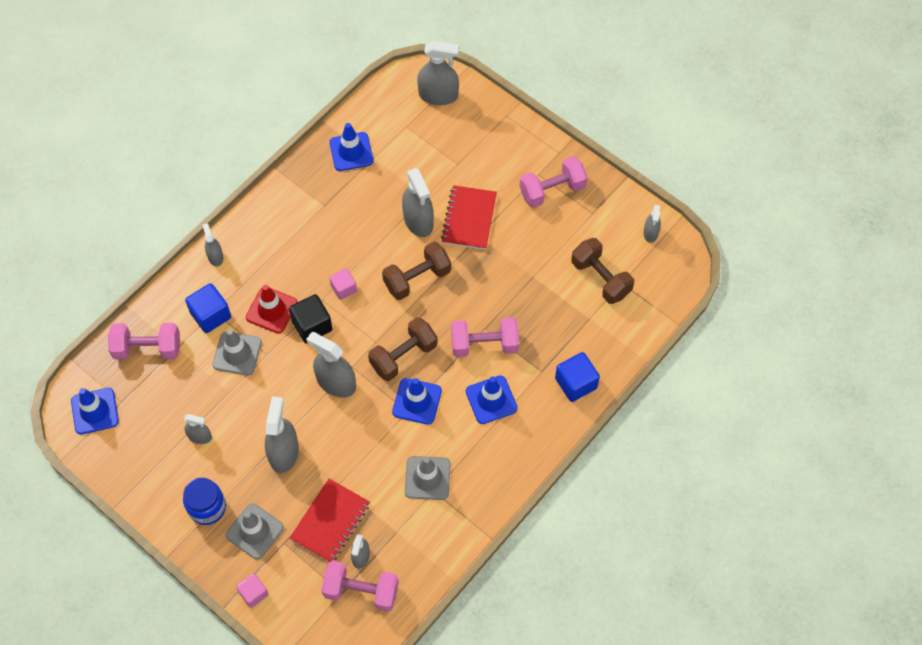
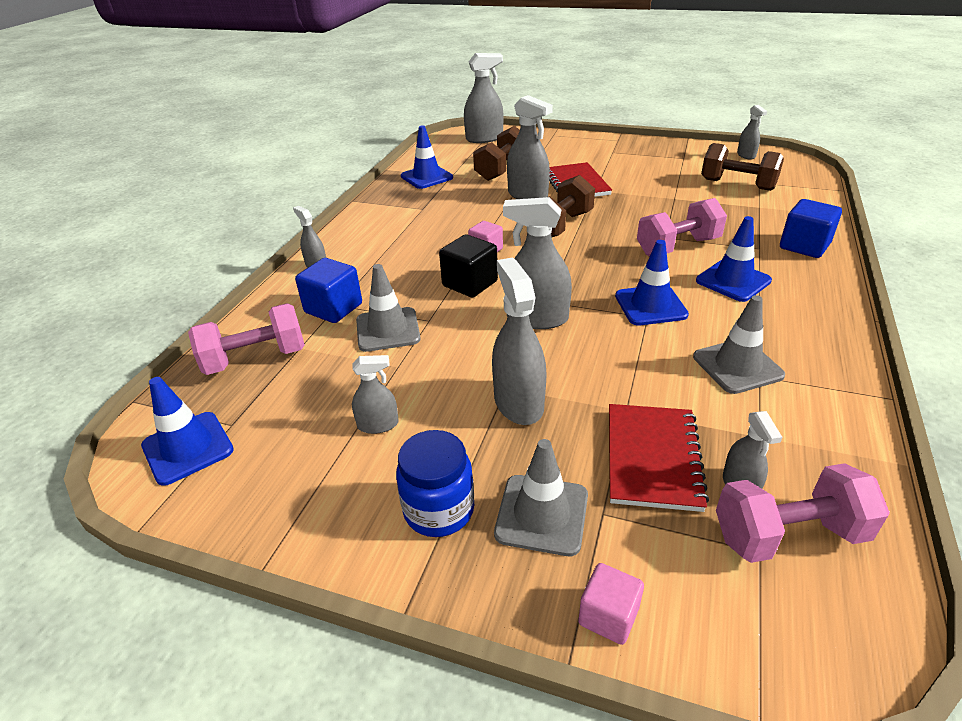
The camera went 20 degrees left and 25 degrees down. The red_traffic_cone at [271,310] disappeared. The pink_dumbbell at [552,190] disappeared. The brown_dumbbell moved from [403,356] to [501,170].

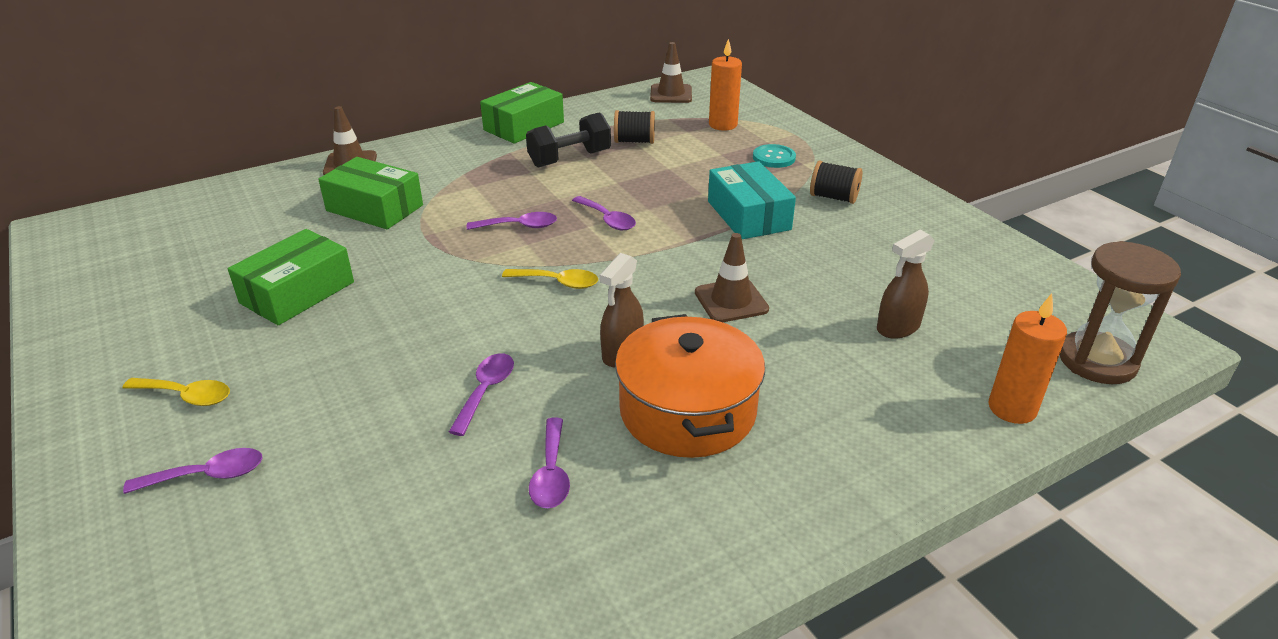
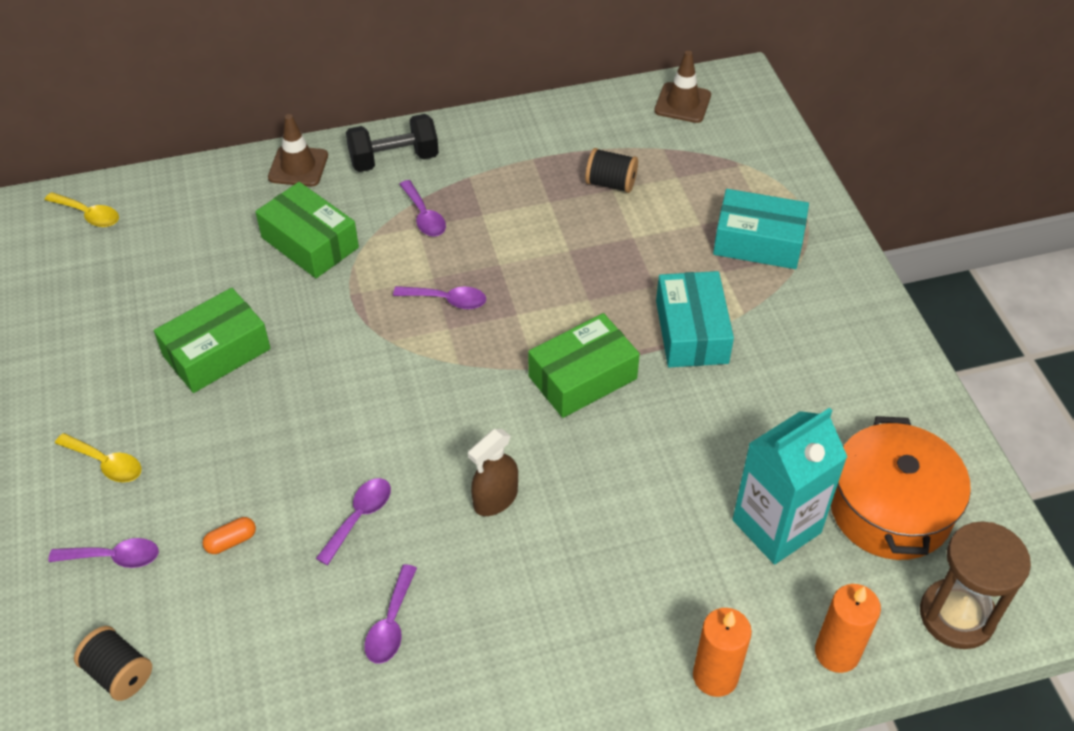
The camera went 15 degrees right and 15 degrees up. The brown_traffic_cone at [731,301] disappeared. The orange_capsule at [231,541] appeared. The green_box moved from [524,126] to [582,377]. The yellow_spoon moved from [558,282] to [89,215]. The black_dumbbell moved from [570,159] to [394,159]. The purple_spoon moved from [607,219] to [424,216]. The orange_pot moved from [687,411] to [890,509]. The orange_candle moved from [723,125] to [715,676]. The black_spool moved from [833,197] to [119,673]. The turquoise_button at [774,158] was replaced by the turquoise_box at [758,242]. The brown_spray_bottle at [898,327] was replaced by the turquoise_carton at [776,526].

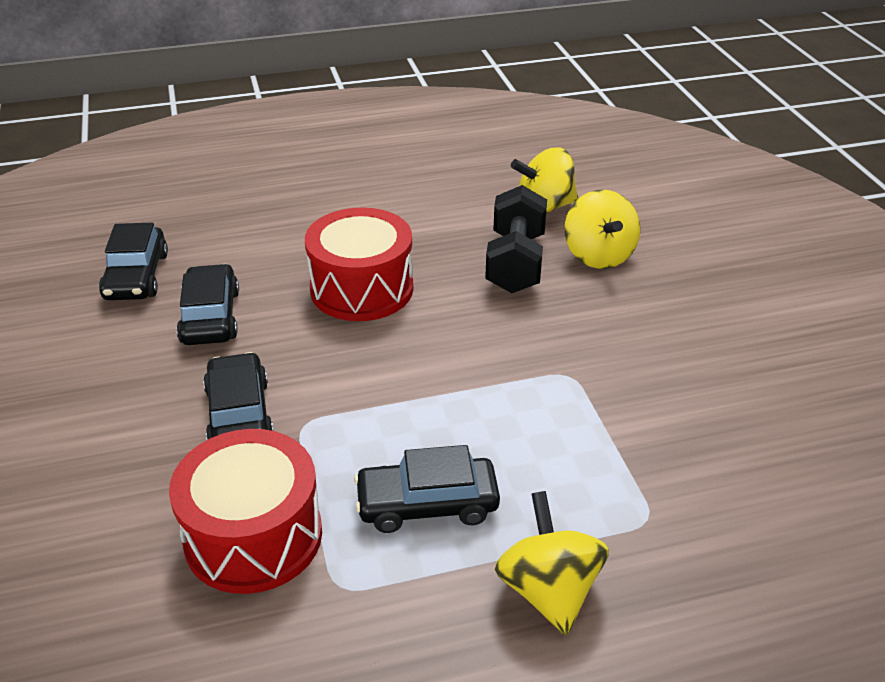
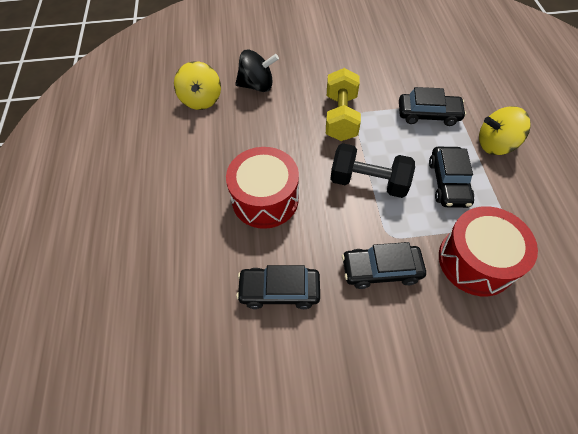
The camera went 80 degrees left and 20 degrees up. The yellow_dumbbell at [341,117] appeared. The black_car moved from [136,276] to [428,114]. The black_dumbbell moved from [515,263] to [368,182]. The yellow_spinning_top at [598,255] became the black_spinning_top at [257,85].

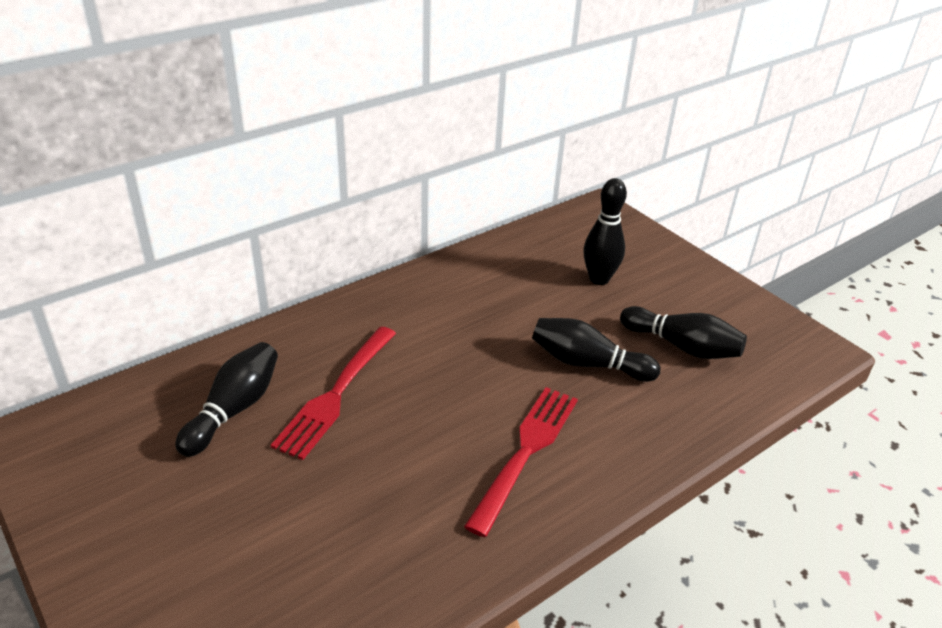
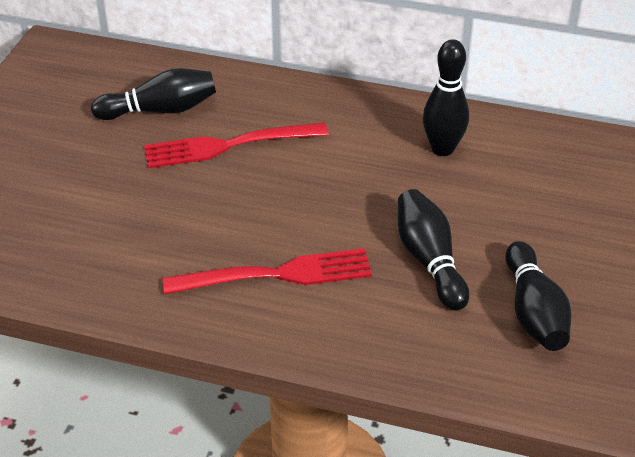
The camera went 55 degrees right and 5 degrees up. The black_bowling_pin moved from [599,279] to [442,149].

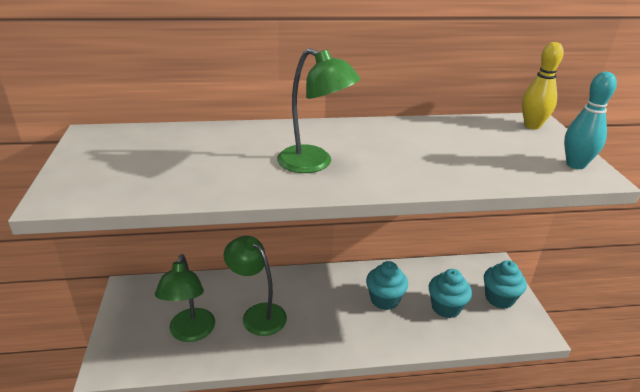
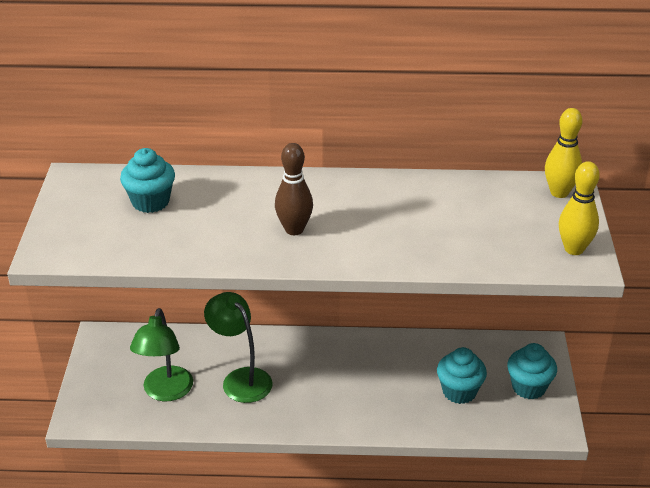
The camera went 10 degrees right and 5 degrees up. The turquoise_cupcake moved from [384,300] to [150,202]. The green_lamp at [314,163] was replaced by the brown_bowling_pin at [294,229]. The turquoise_bowling_pin at [575,165] became the yellow_bowling_pin at [574,249].

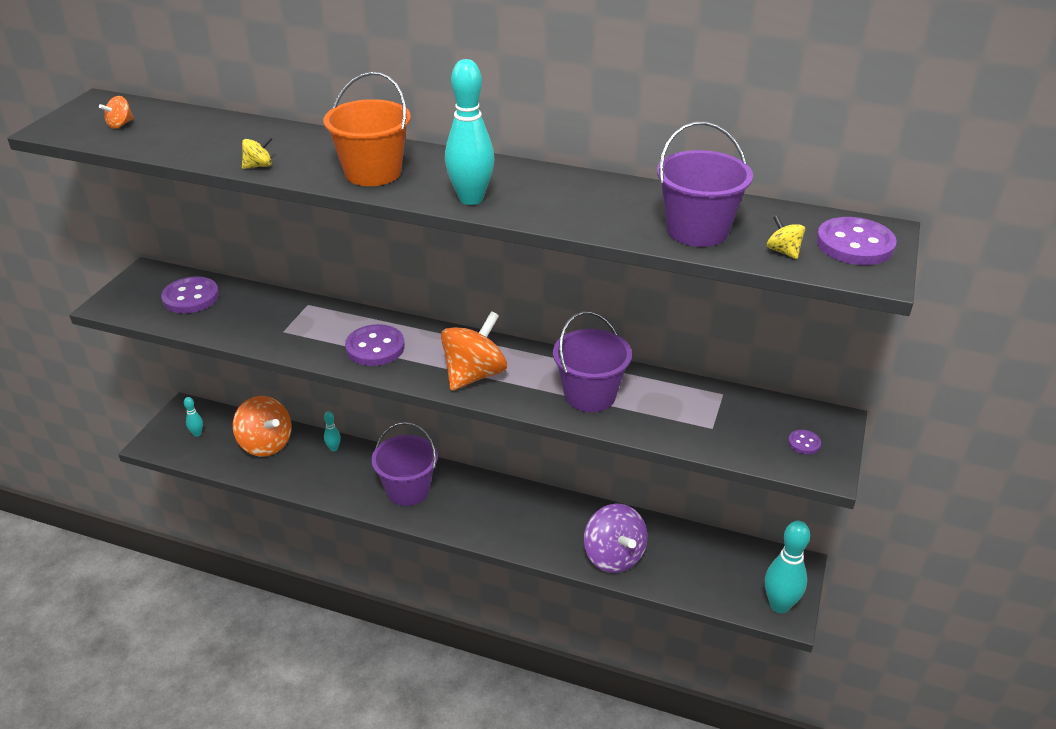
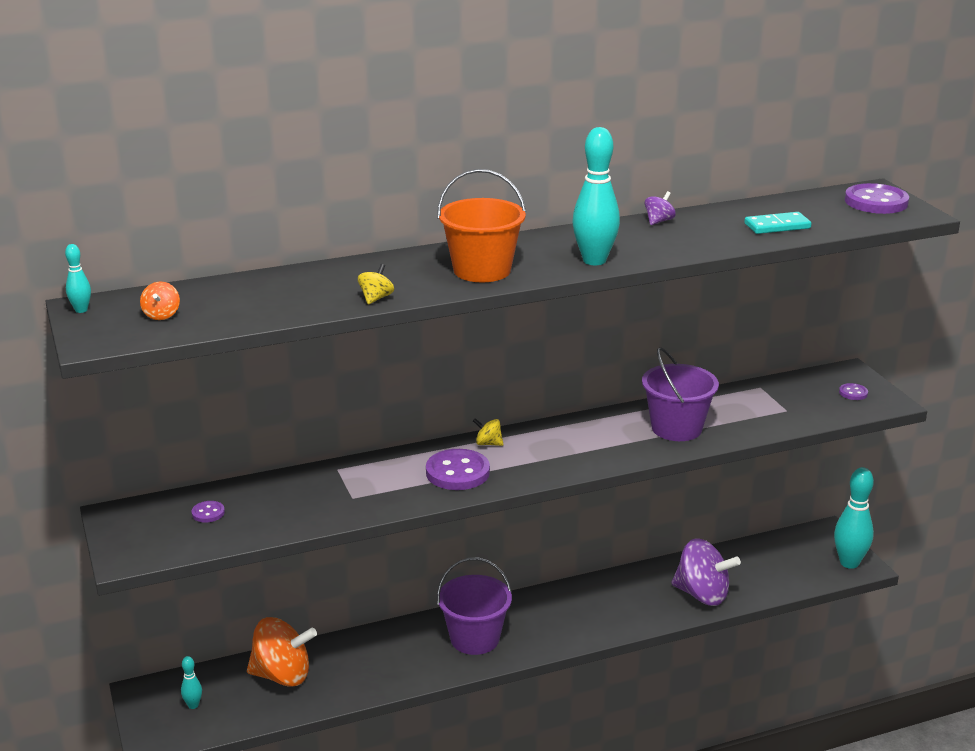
The camera went 40 degrees left and 10 degrees down. The orange_spinning_top at [474,375] disappeared. The purple_spinning_top at [658,221] appeared. The turquoise_bowling_pin moved from [334,448] to [81,310]. The yellow_spinning_top moved from [783,251] to [488,443]. The purple_bucket at [697,230] was replaced by the turquoise_domino at [777,226]. The purple_button at [191,297] changed to 0.48 times the size.

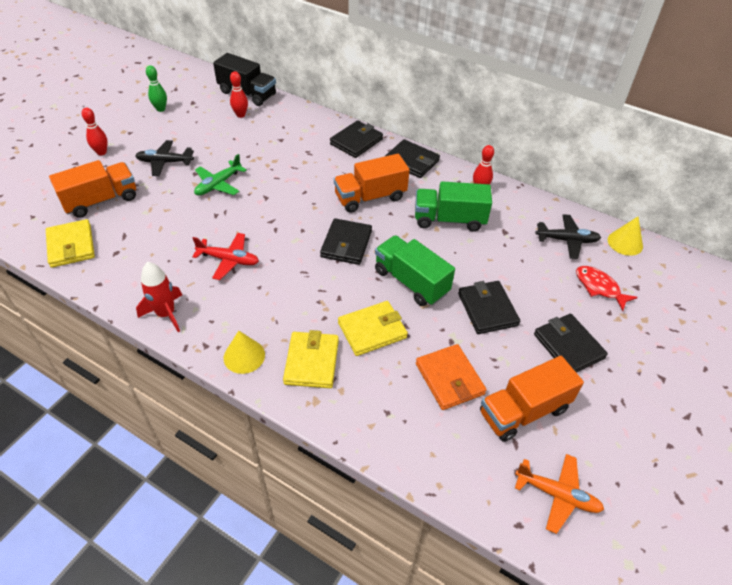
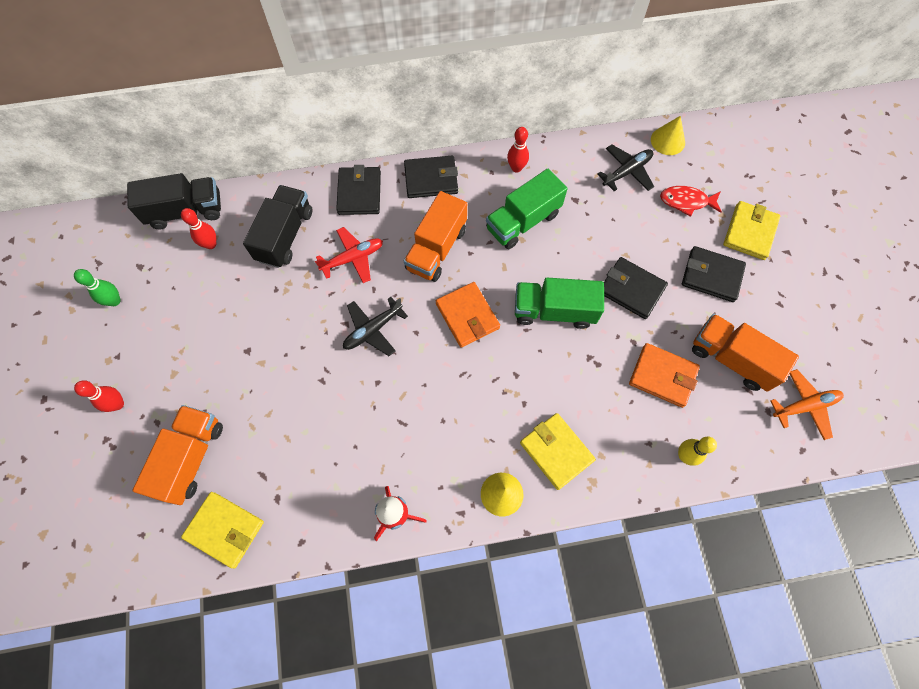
The camera went 40 degrees left and 20 degrees up. The green_plane at [218,184] disappeared. The black_truck at [285,236] appeared. The yellow_bowling_pin at [684,456] appeared. The black_plane moved from [165,162] to [373,330]. The red_plane moved from [229,260] to [353,258]. The yellow_wallet moved from [372,330] to [749,232]. The black_wallet at [346,244] became the orange_wallet at [467,316]. The orange_truck at [523,411] turned 105 degrees clockwise.

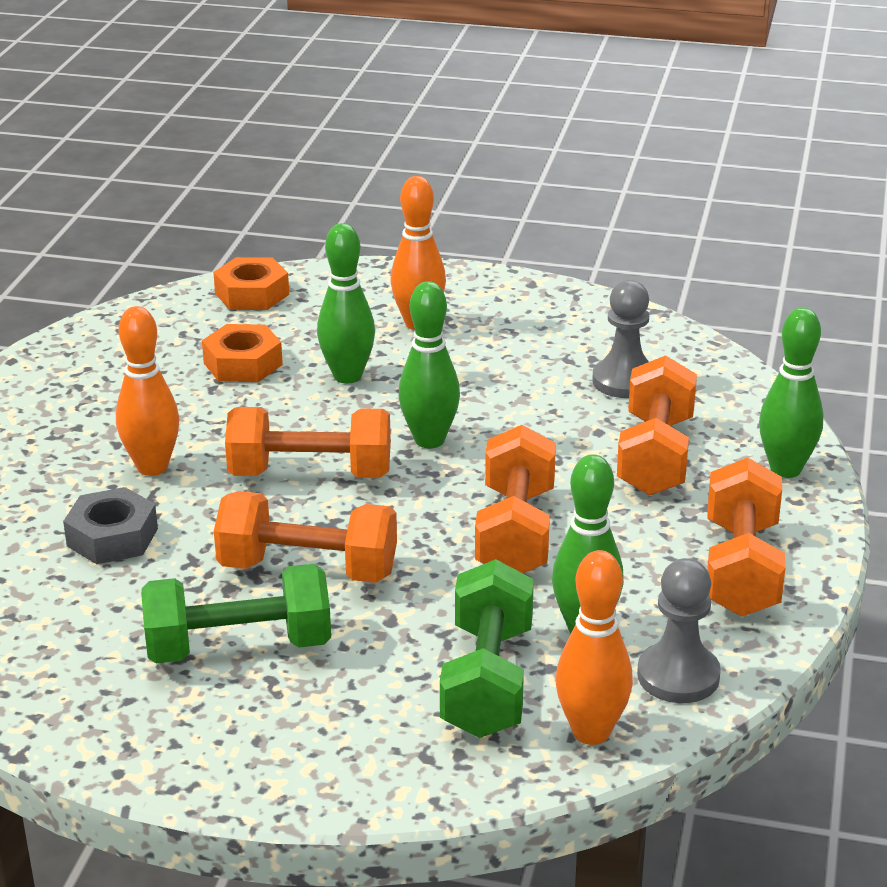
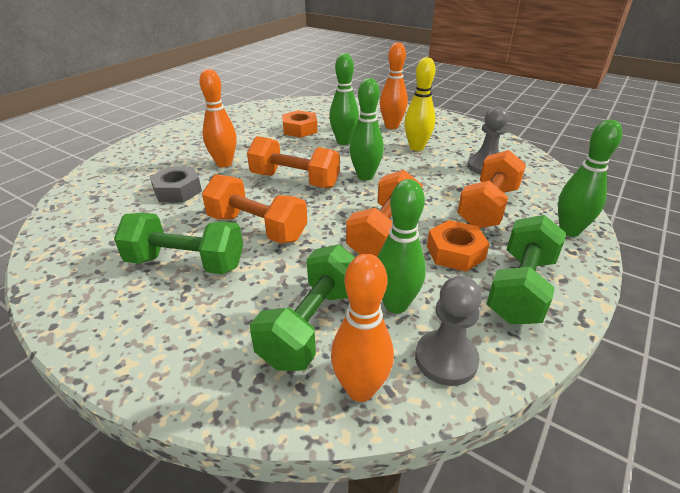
The camera went 20 degrees right and 5 degrees up. The yellow_bowling_pin at [416,147] appeared. The orange_nut moved from [252,294] to [455,252]. The orange_dumbbell at [741,568] became the green_dumbbell at [520,288].

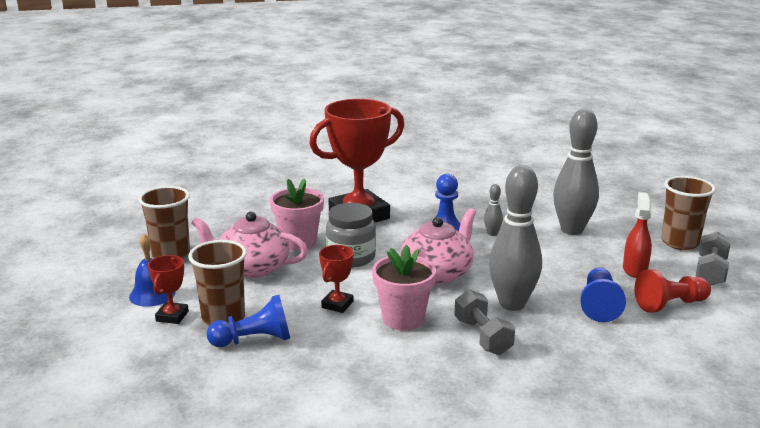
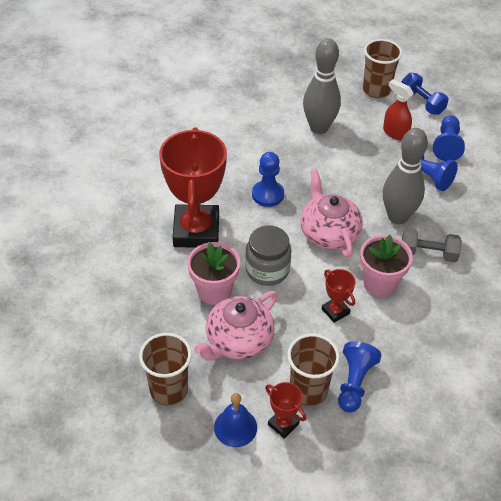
The camera went 60 degrees left and 25 degrees up. The grey_bowling_pin at [492,233] disappeared. The red_pawn at [670,304] became the blue_pawn at [447,145]. The grey_dumbbell at [710,272] became the blue_dumbbell at [422,102].

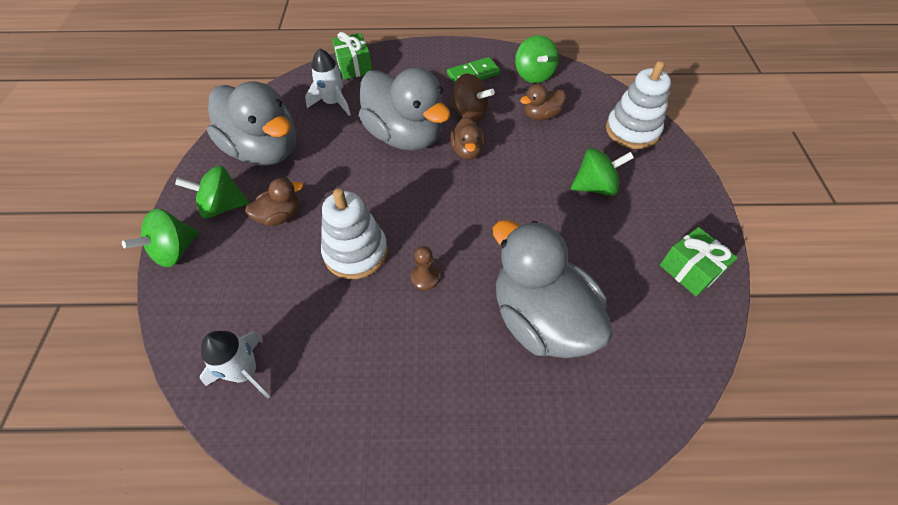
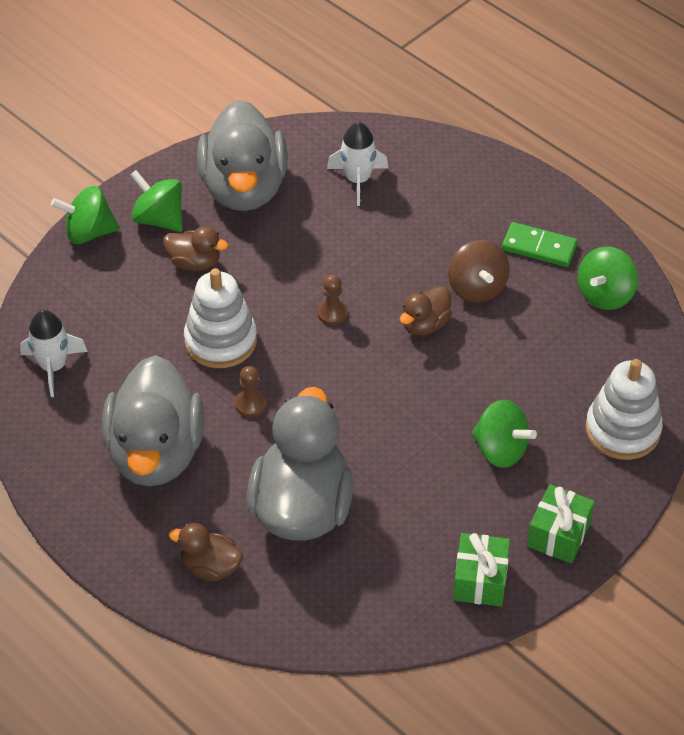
The camera went 45 degrees right and 5 degrees down. The brown_pawn at [332,313] appeared. The green_gift moved from [354,67] to [558,534]. The grey_duck moved from [405,136] to [156,453]. The brown_duck moved from [541,115] to [210,566].

